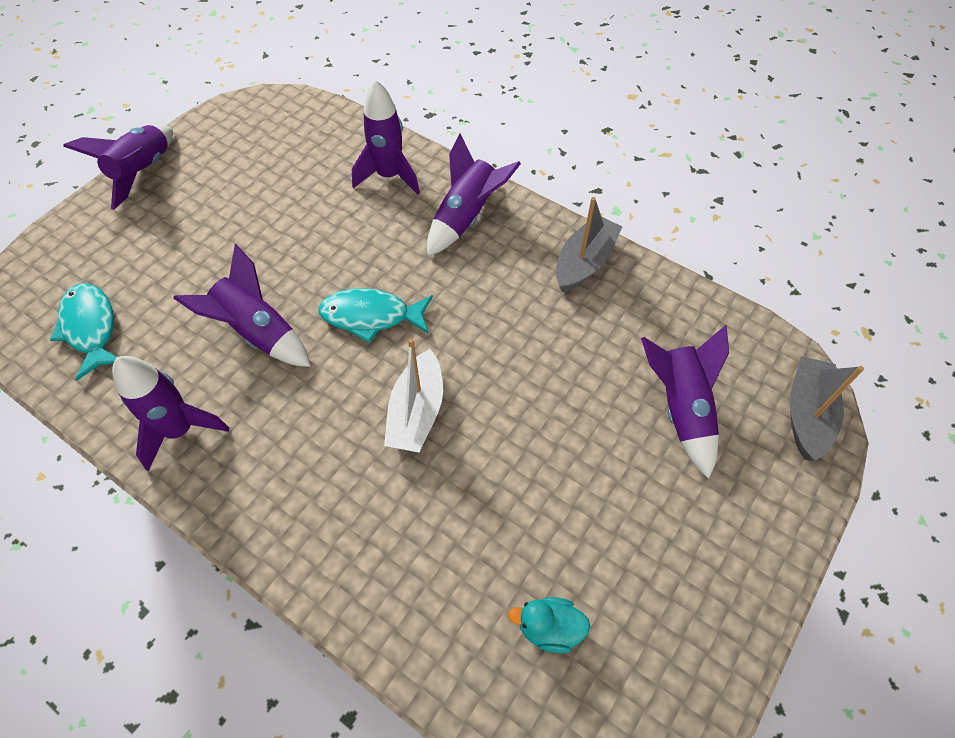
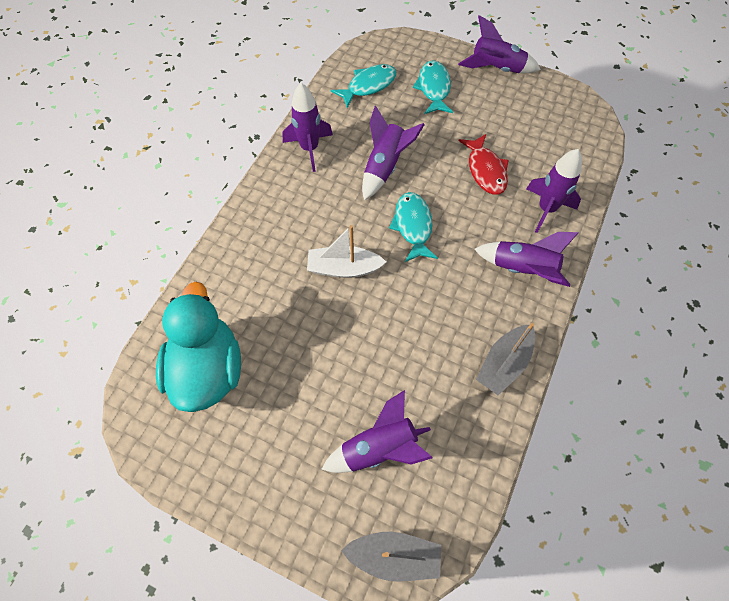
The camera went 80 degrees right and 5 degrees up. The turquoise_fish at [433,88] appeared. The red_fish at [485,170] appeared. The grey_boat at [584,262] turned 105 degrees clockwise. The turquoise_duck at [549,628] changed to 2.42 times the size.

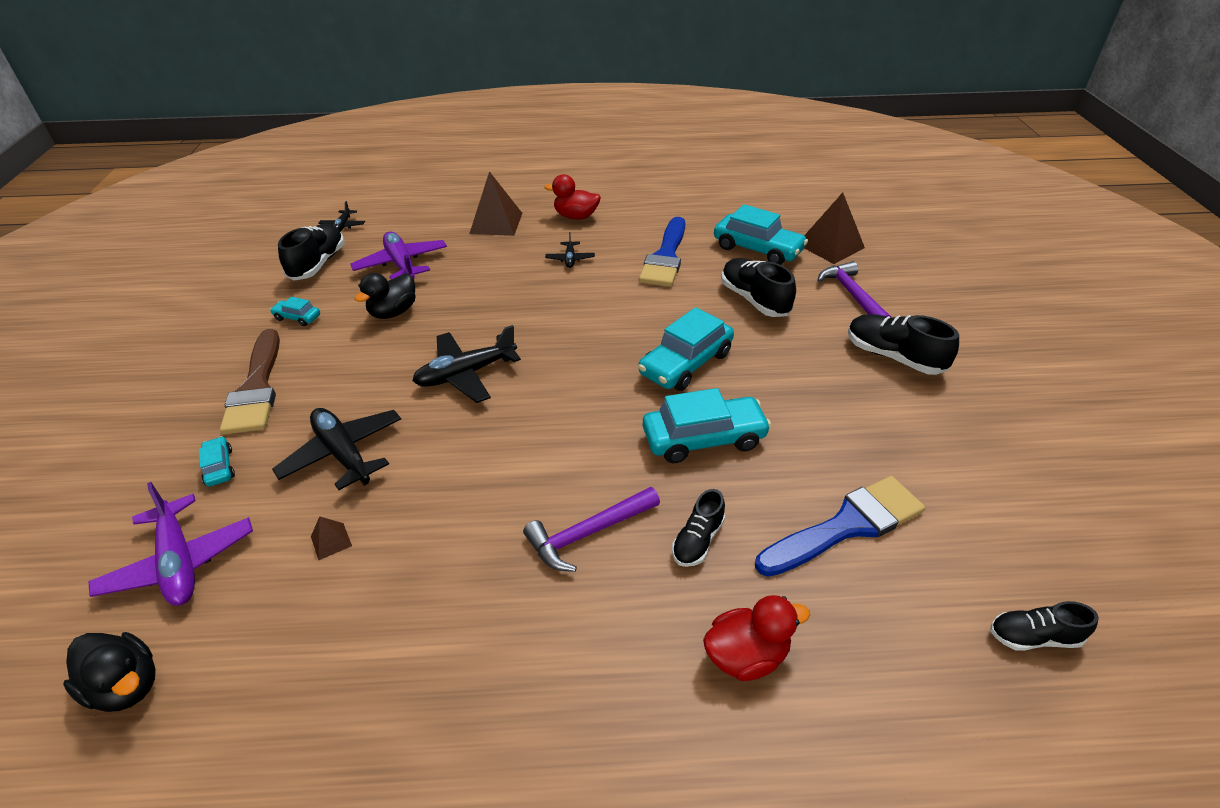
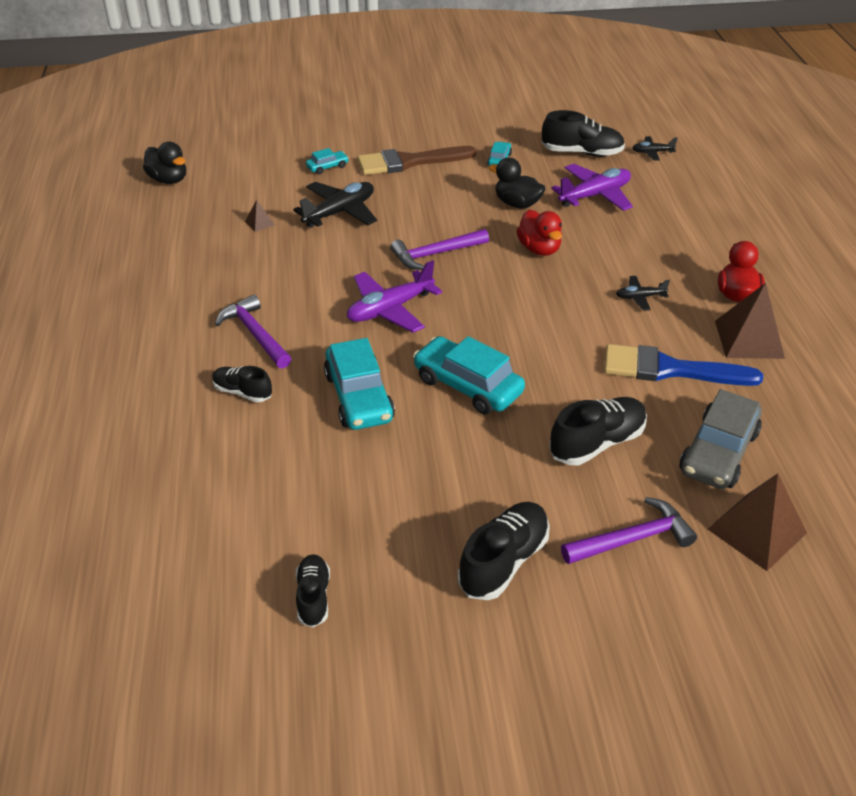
The camera went 85 degrees right and 0 degrees up. The blue_brush at [847,526] disappeared. The purple_plane moved from [179,562] to [390,309]. The brown_pyramid moved from [496,223] to [749,339]. The red_duck moved from [746,655] to [539,249]. The black_shoe moved from [1033,637] to [313,597]. The black_plane at [466,374] was replaced by the purple_hammer at [436,254]. The turquoise_car at [757,249] became the grey_car at [718,452]. The black_duck at [127,685] turned 75 degrees counterclockwise.

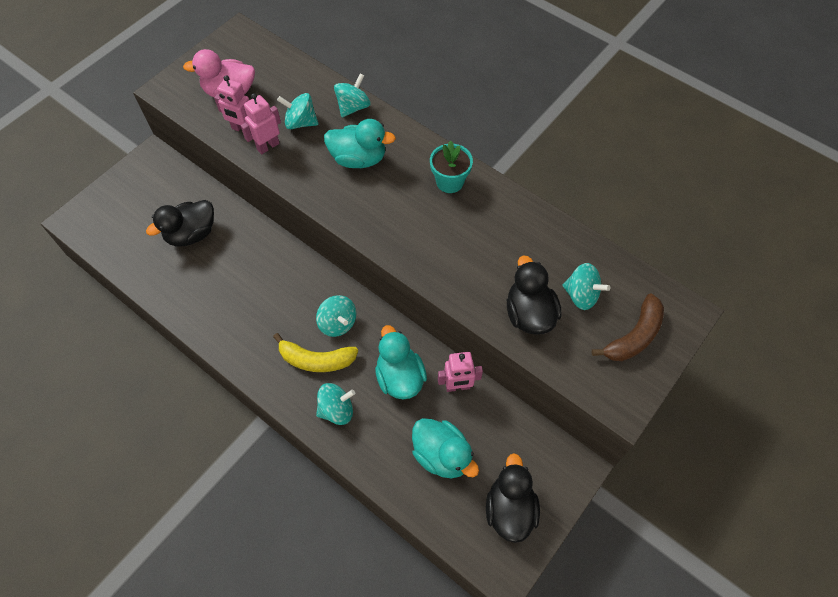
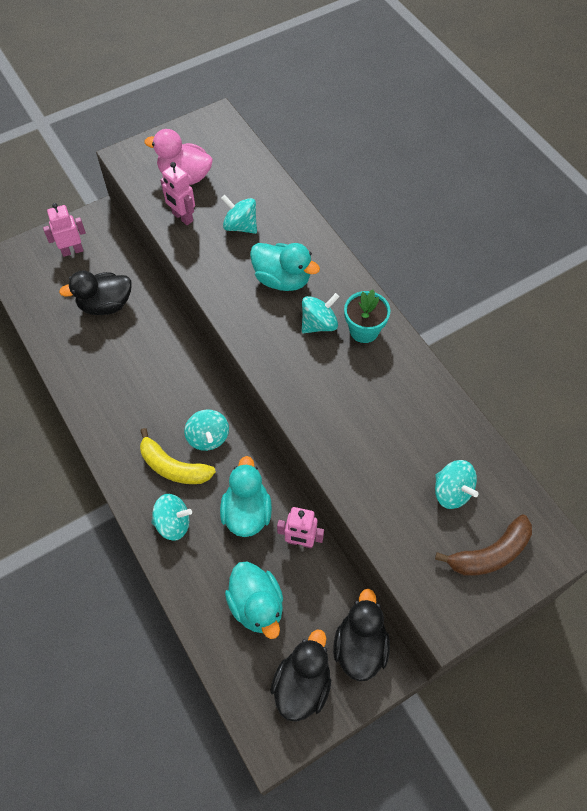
The camera went 20 degrees right and 0 degrees up. The pink_robot moved from [268,146] to [72,251]. The turquoise_spinning_top moved from [353,107] to [319,324]. The black_duck moved from [529,314] to [360,646].

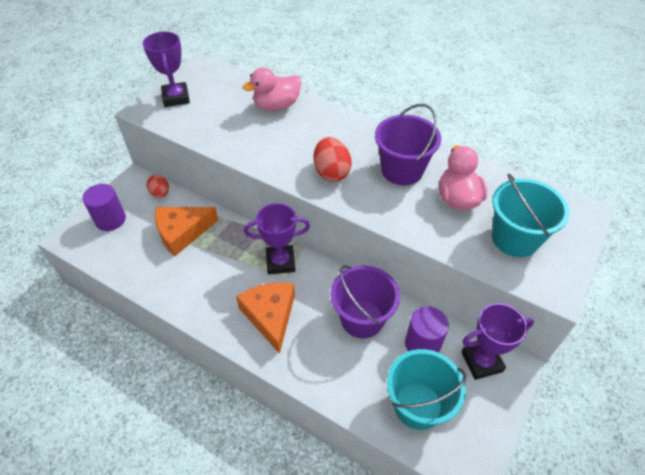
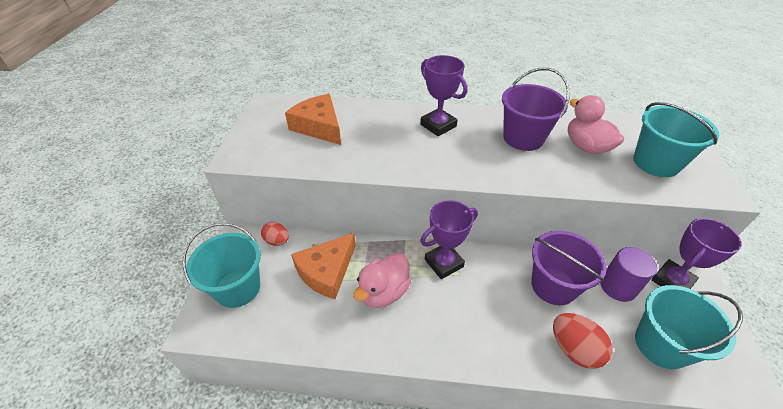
The camera went 25 degrees left and 5 degrees down. The purple_trophy moved from [176,98] to [438,125]. The orange_cheese moved from [270,316] to [319,127]. The pink_duck moved from [276,106] to [383,292]. The red_egg moved from [331,172] to [574,349]. The purple_cylinder at [110,220] was replaced by the turquoise_bucket at [238,288].

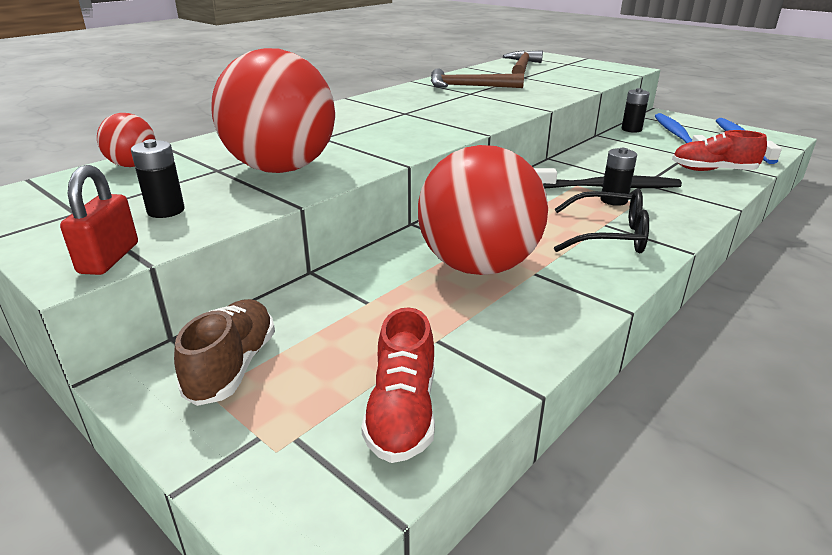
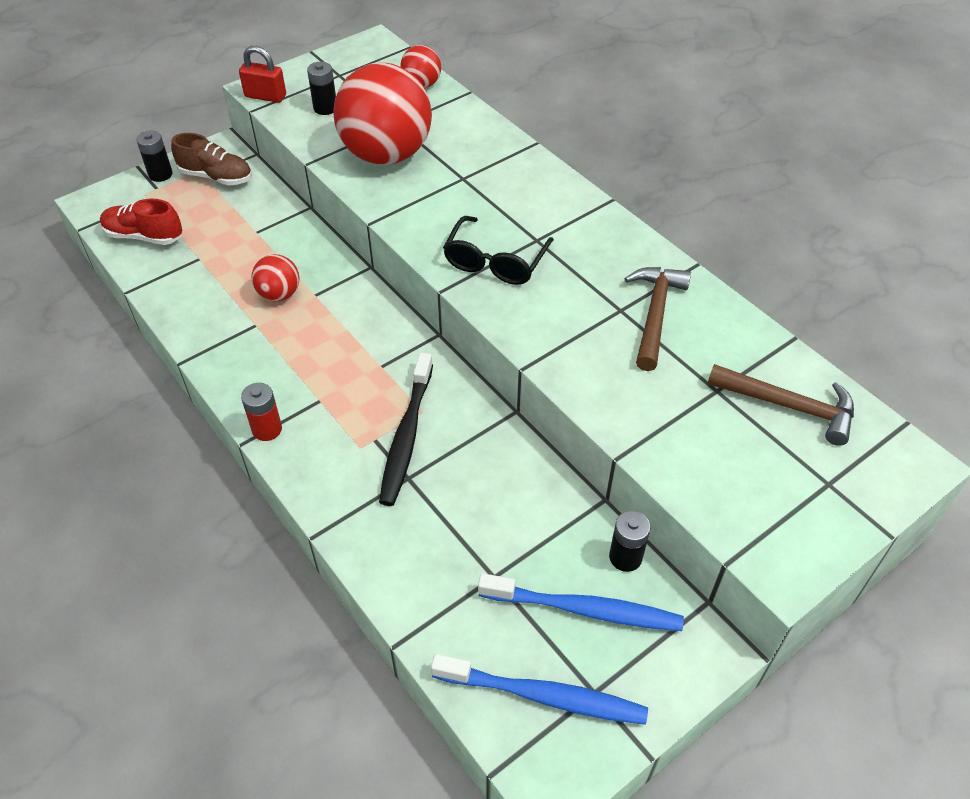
The camera went 100 degrees right and 20 degrees up. The red_shoe at [713,170] disappeared. The red_battery at [267,429] appeared. The black_glasses moved from [609,236] to [495,262]. The black_battery moved from [613,200] to [160,174]. The red_ball at [478,266] changed to 0.46 times the size.

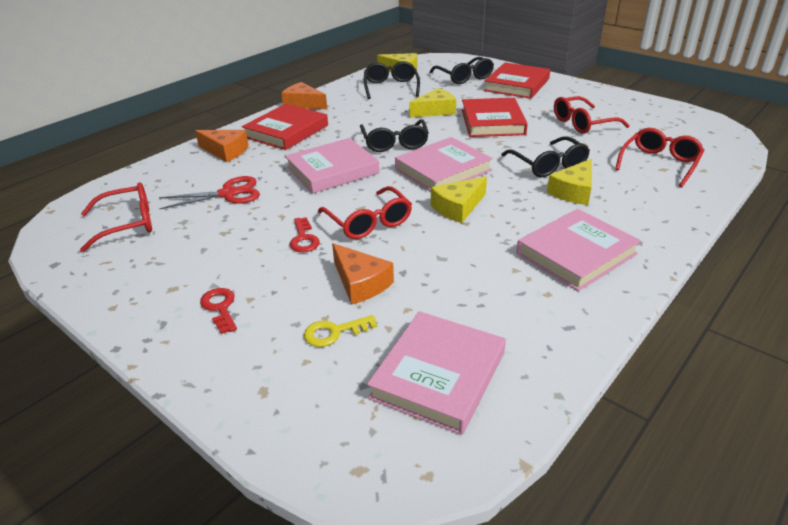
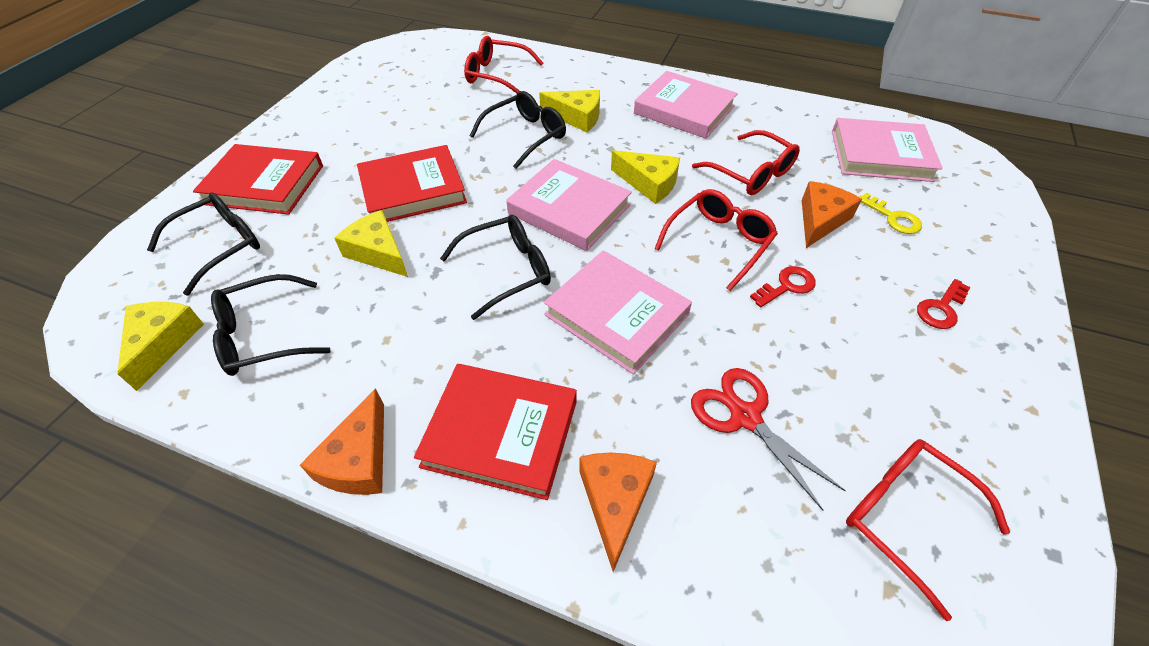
The camera went 110 degrees left and 15 degrees up. The red_glasses moved from [582,123] to [751,173].

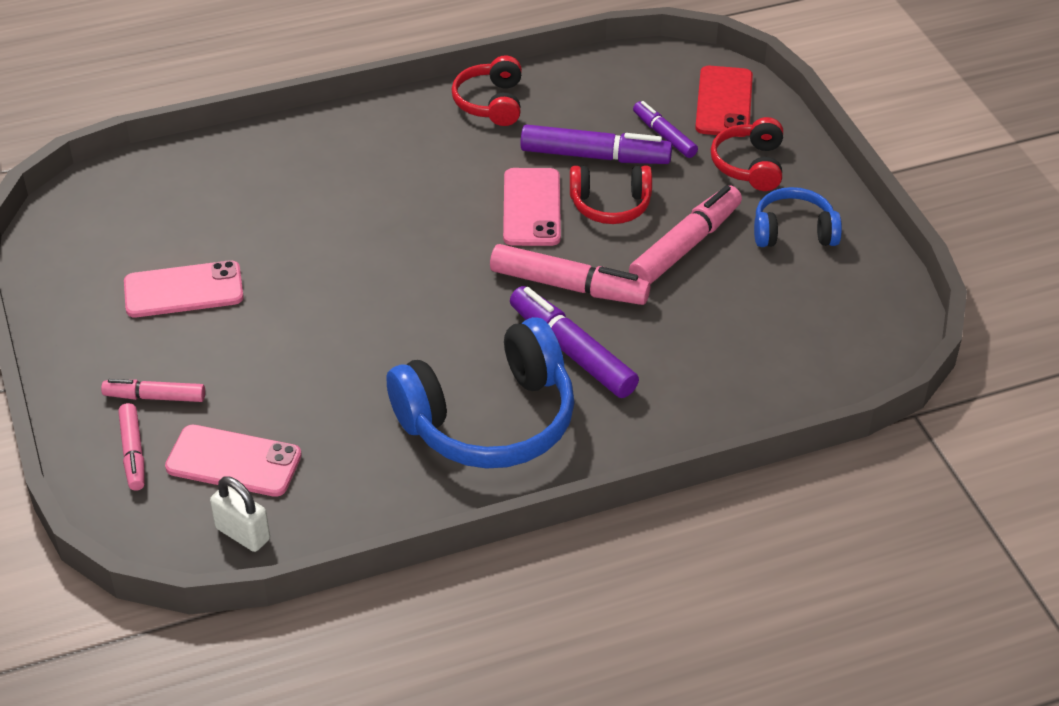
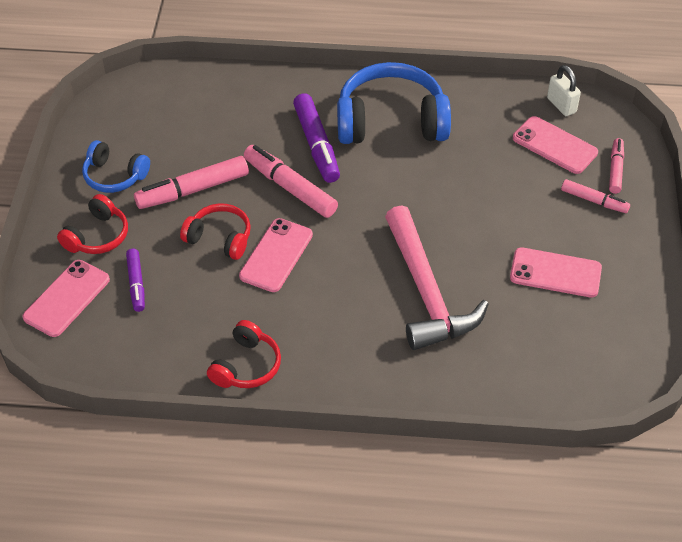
The camera went 155 degrees left and 5 degrees up. The purple_marker at [595,156] disappeared. The pink_hammer at [426,292] appeared. The red_phone at [724,102] became the pink_phone at [67,298].

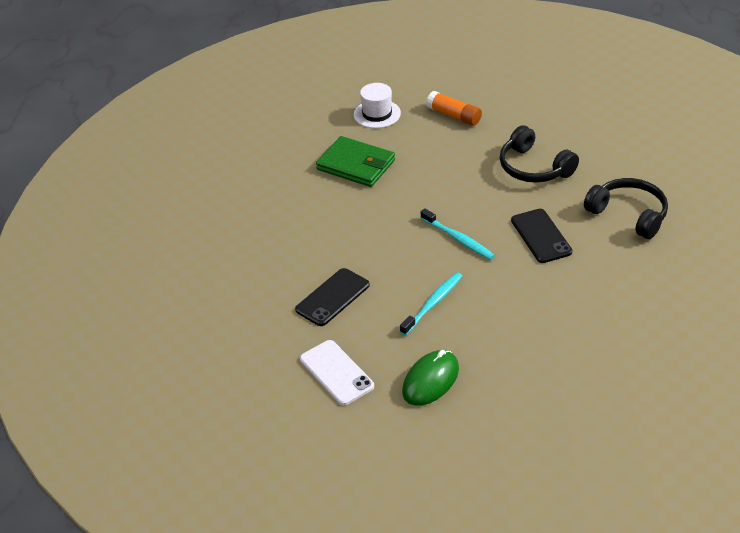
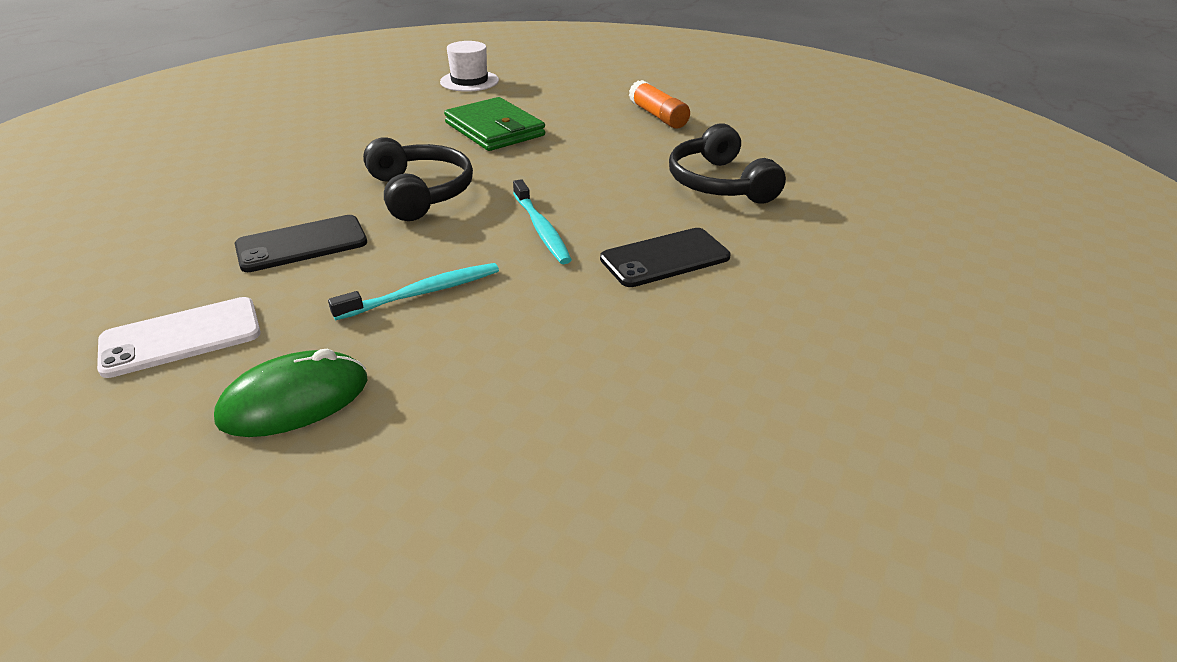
The camera went 20 degrees right and 5 degrees down. The white_hat moved from [377,114] to [469,81]. The black_headphones moved from [629,215] to [420,193]. The white_phone at [336,373] turned 75 degrees clockwise. The black_phone at [541,236] turned 60 degrees clockwise.

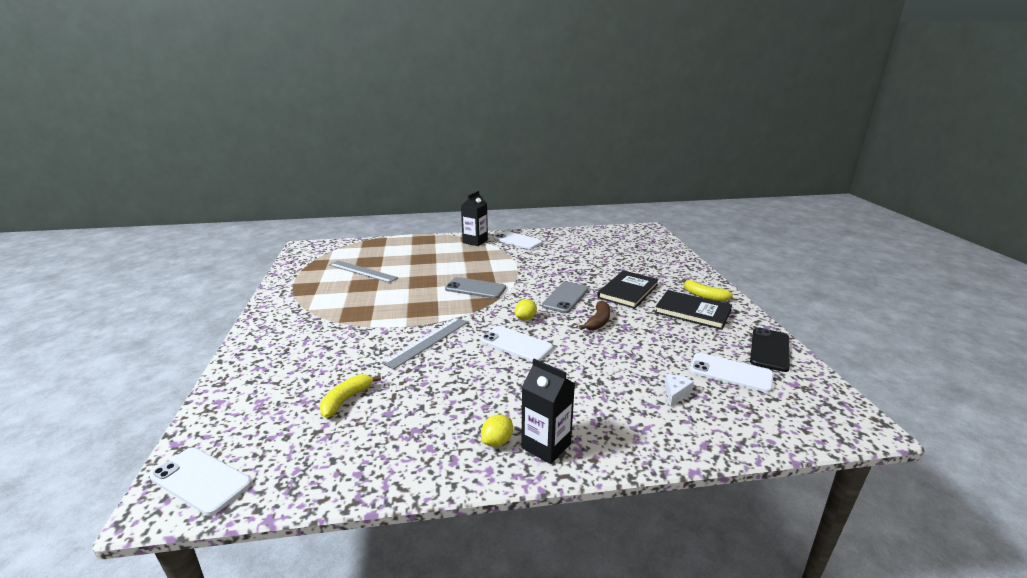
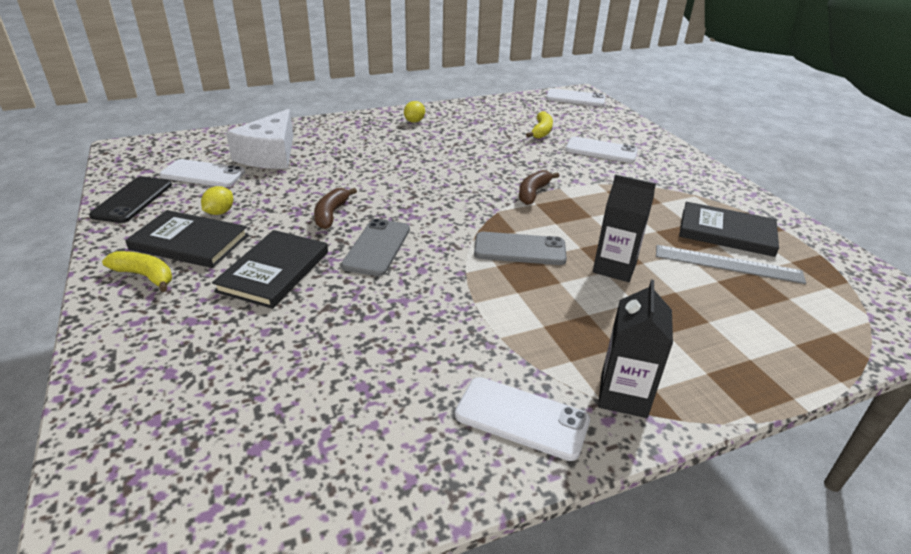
The camera went 165 degrees right and 10 degrees up. The grey_ruler at [427,341] disappeared. The brown_banana at [533,193] appeared. The black_book at [726,232] appeared. The white_phone moved from [516,344] to [601,150]. The yellow_lemon moved from [525,318] to [220,212]. The black_carton moved from [546,446] to [614,268]. The white_cheese at [675,393] changed to 2.44 times the size.

